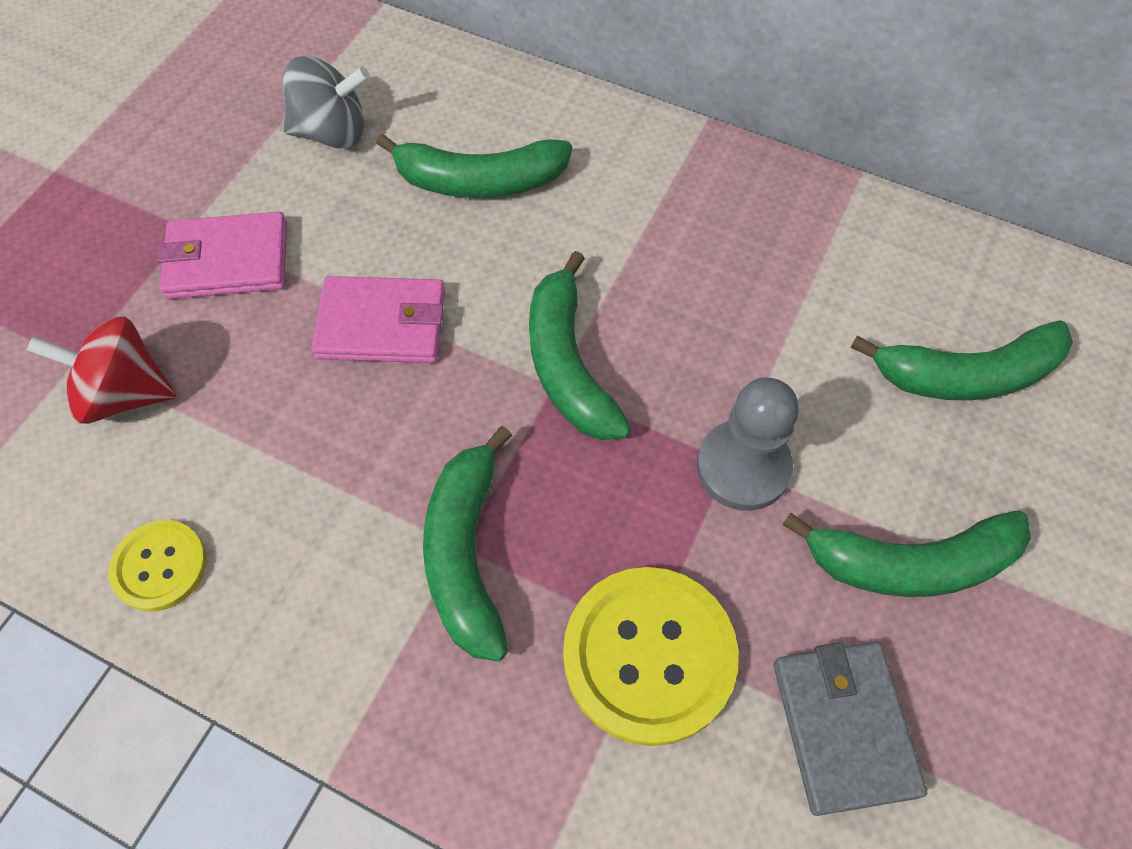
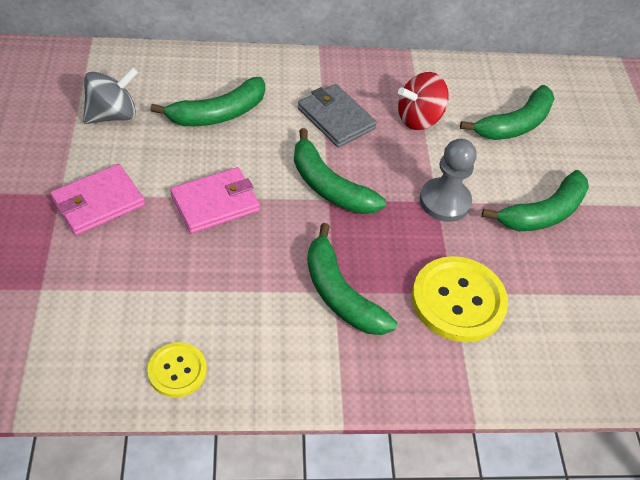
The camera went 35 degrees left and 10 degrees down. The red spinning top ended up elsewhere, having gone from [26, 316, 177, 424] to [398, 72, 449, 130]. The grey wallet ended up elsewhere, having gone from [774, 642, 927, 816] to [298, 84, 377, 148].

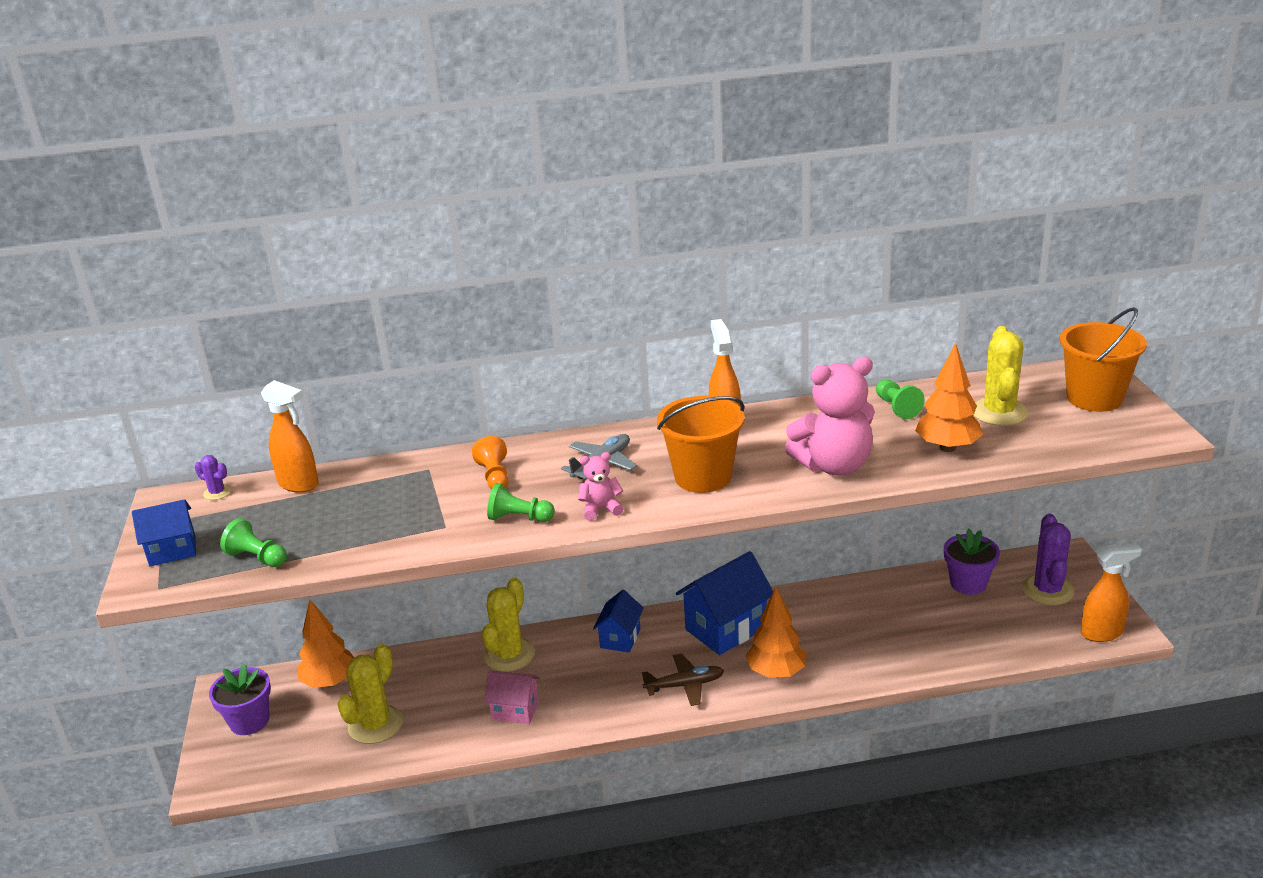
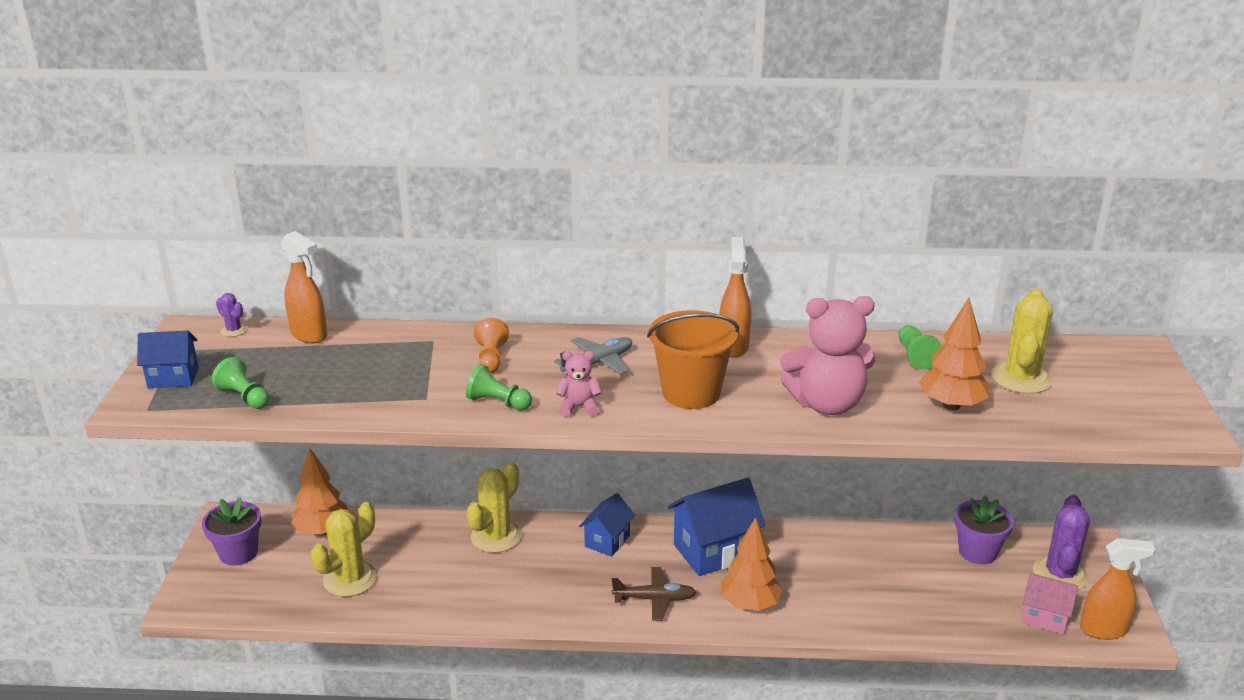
The camera went 10 degrees right and 0 degrees up. The pink house ended up elsewhere, having gone from [484, 671, 540, 724] to [1022, 573, 1078, 634]. The second view lost the orange bucket at [1060, 307, 1147, 412].

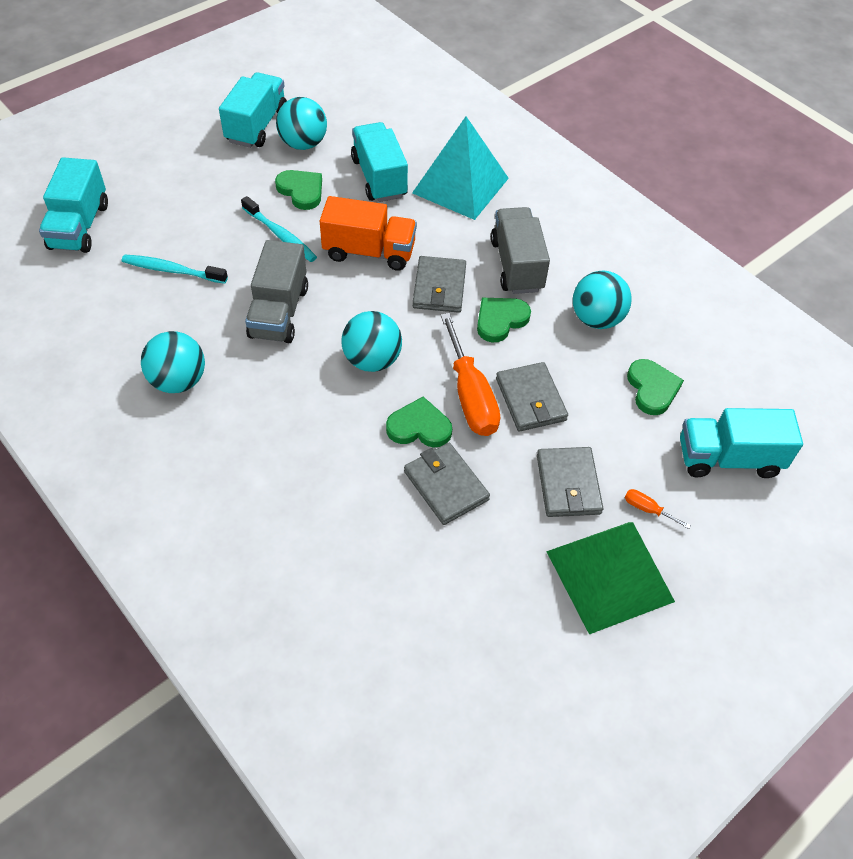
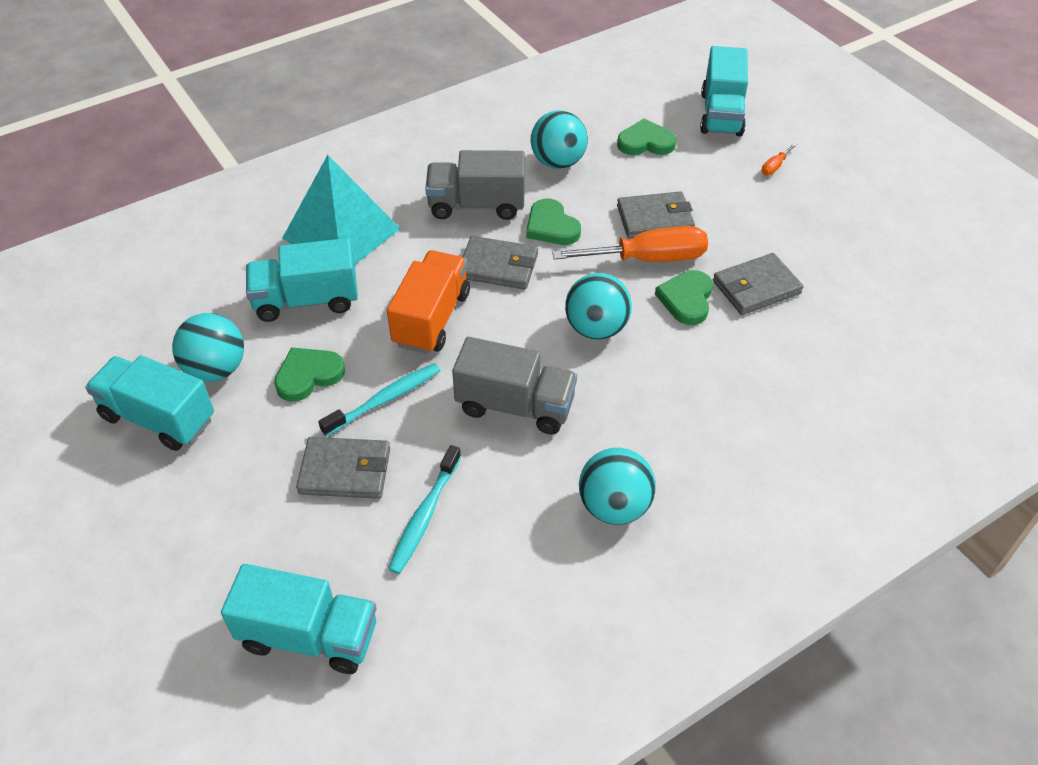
The camera went 80 degrees left and 5 degrees down. The grey wallet ended up elsewhere, having gone from [537, 447, 604, 517] to [296, 437, 390, 499]. The second view lost the green pyramid at [546, 522, 675, 634].

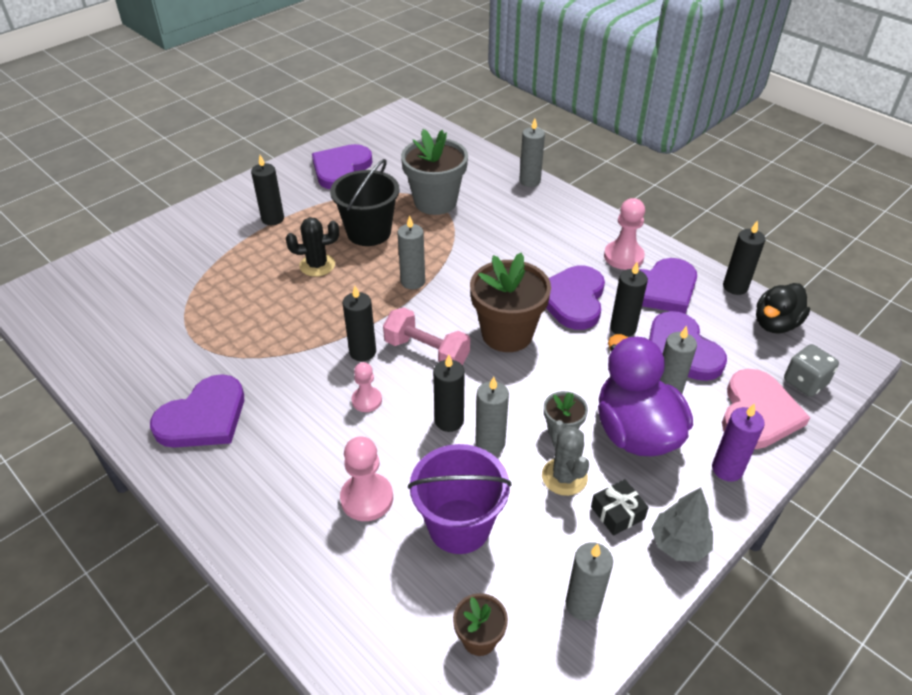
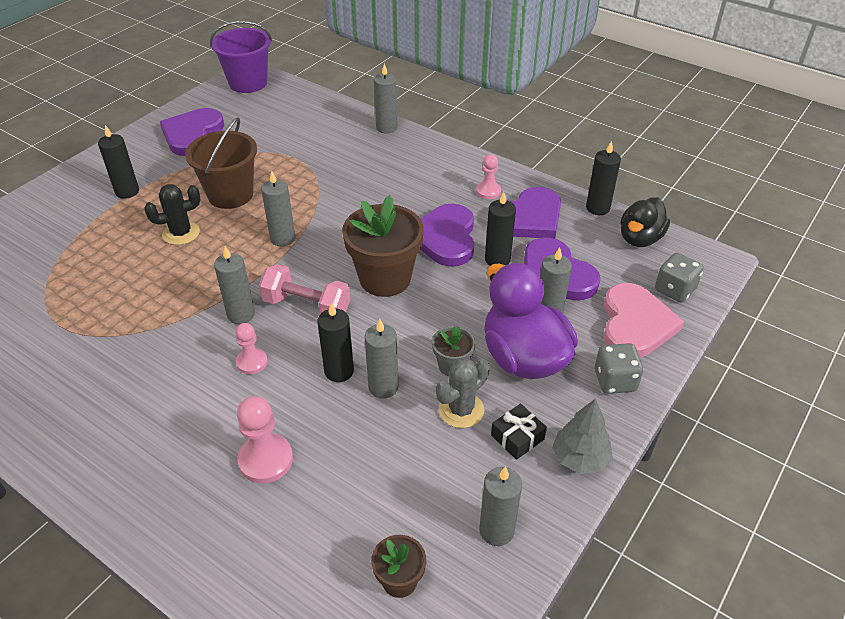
The camera went 10 degrees left and 0 degrees up. The second view lost the purple heart at [150, 374, 244, 448]. What was the black bucket at [330, 159, 399, 246] turned into the brown bucket at [185, 117, 257, 209]. What was the black candle at [343, 286, 376, 361] turned into the grey candle at [214, 246, 255, 324]. The second view lost the grey flower pot at [401, 129, 468, 215]. The purple bucket ended up elsewhere, having gone from [408, 444, 512, 554] to [210, 21, 272, 93]. The grey cactus at [542, 420, 589, 496] ended up facing another way, 75 degrees clockwise from before. The size of the pink pawn at [604, 198, 645, 270] changed by a factor of 0.64. Where the purple candle stood at [712, 403, 765, 482], the grey dice came to stand at [595, 343, 643, 394].

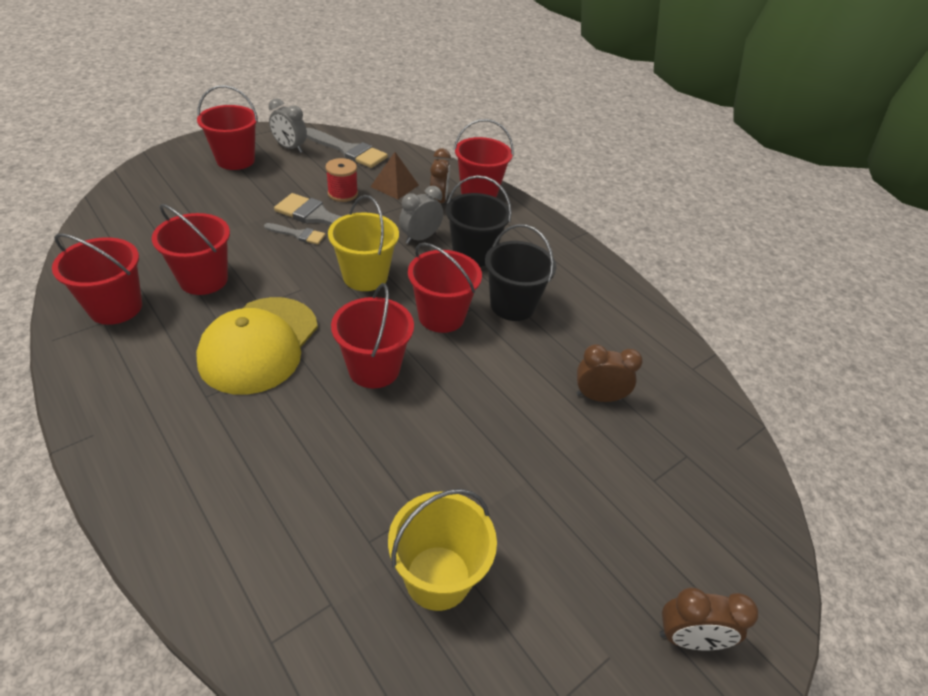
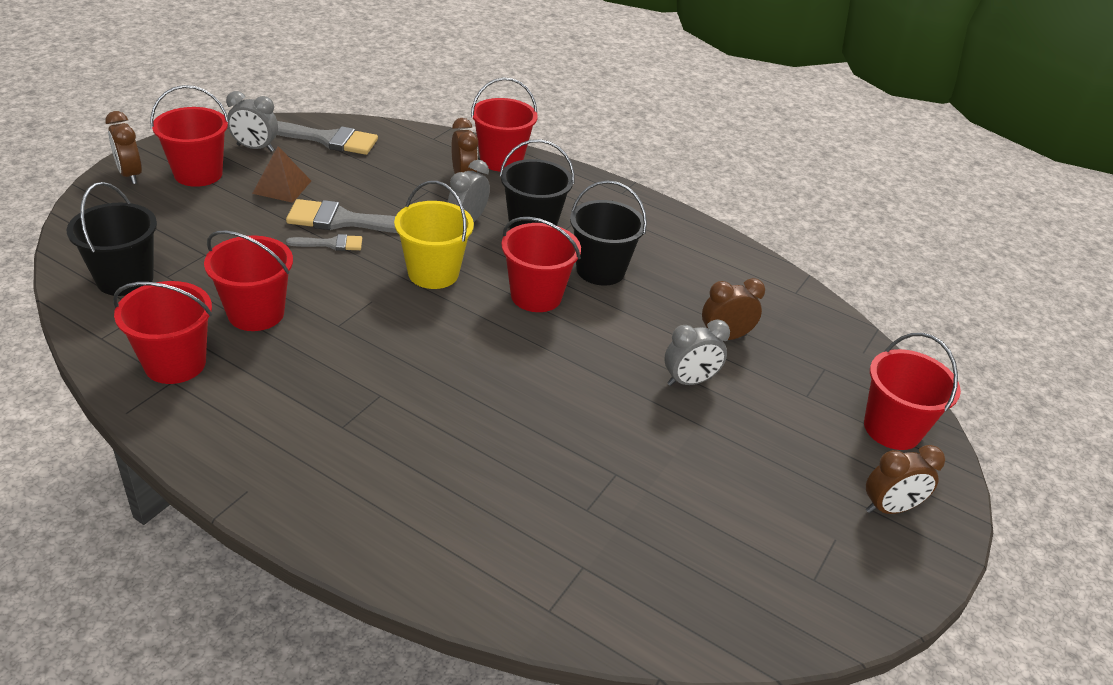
The camera went 20 degrees left and 5 degrees down. The second view lost the yellow cap at [196, 297, 318, 395]. The second view lost the red spool at [325, 158, 358, 202]. The red bucket ended up elsewhere, having gone from [331, 283, 414, 388] to [864, 333, 961, 450]. The brown pyramid ended up elsewhere, having gone from [370, 152, 419, 200] to [252, 146, 311, 203]. The second view lost the yellow bucket at [388, 489, 497, 611]. The second view gained the black bucket at [66, 182, 157, 296]. The second view gained the brown clock at [105, 111, 142, 184]. The second view gained the grey clock at [664, 319, 730, 386].

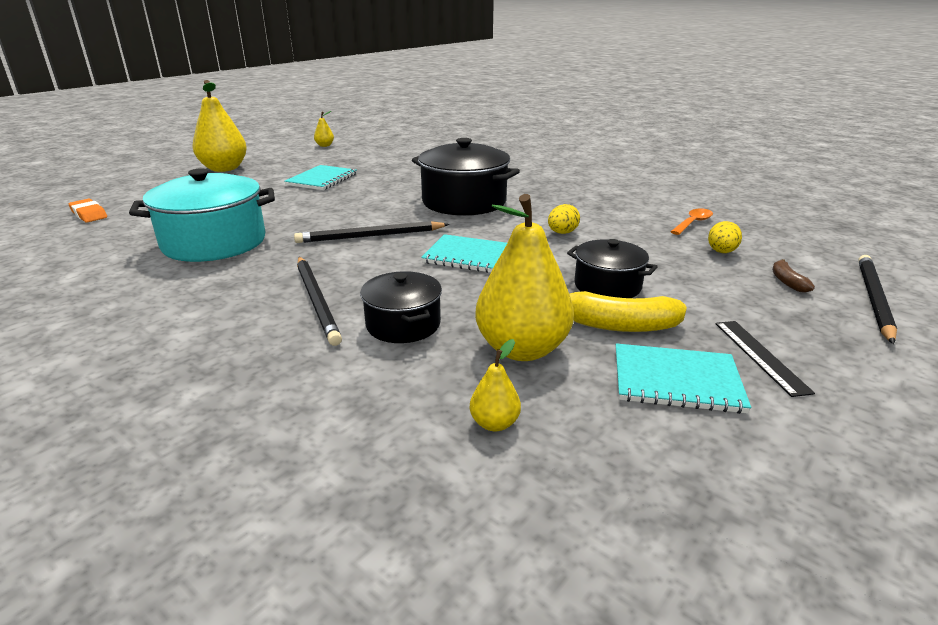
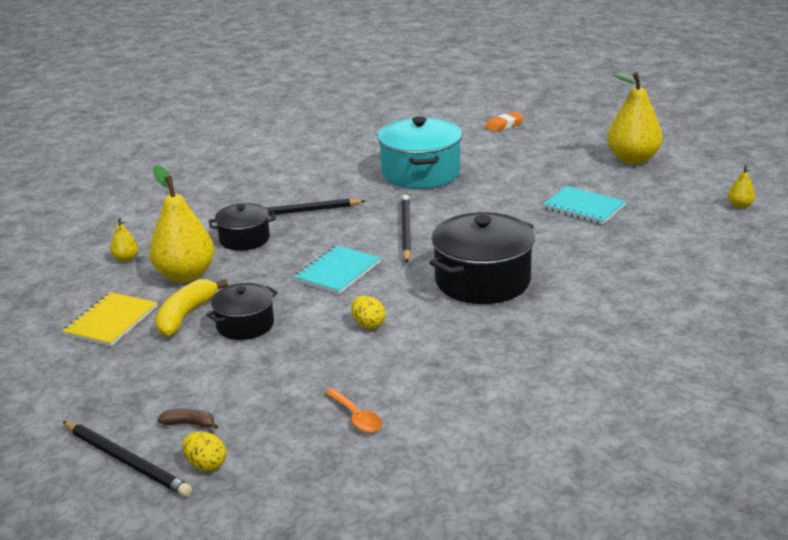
The camera went 105 degrees right and 0 degrees up. What was the turquoise notebook at [616, 343, 751, 414] turned into the yellow notebook at [62, 292, 157, 346]. The yellow egg ended up elsewhere, having gone from [708, 221, 742, 253] to [183, 432, 226, 471]. The second view lost the black ruler at [715, 321, 815, 397].

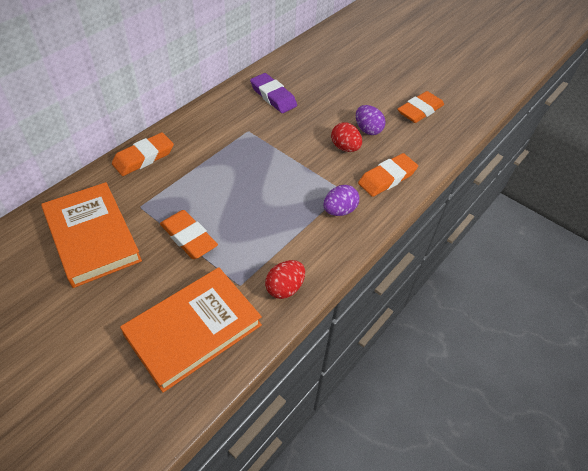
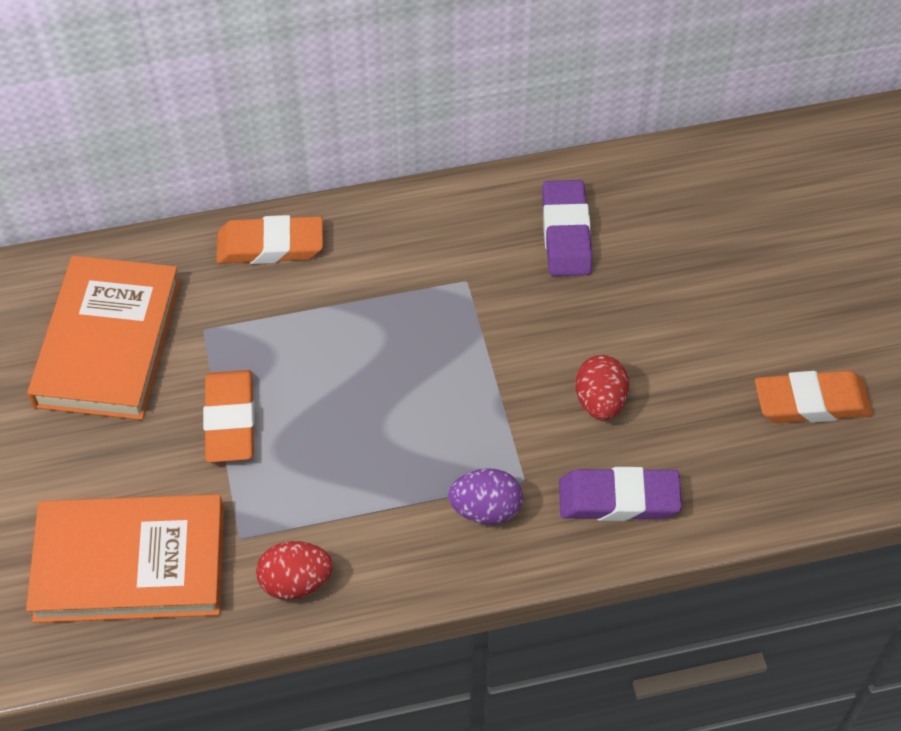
The camera went 40 degrees right and 5 degrees up. The second view lost the purple egg at [356, 105, 386, 135]. What was the orange eraser at [358, 153, 418, 197] turned into the purple eraser at [559, 467, 682, 521].

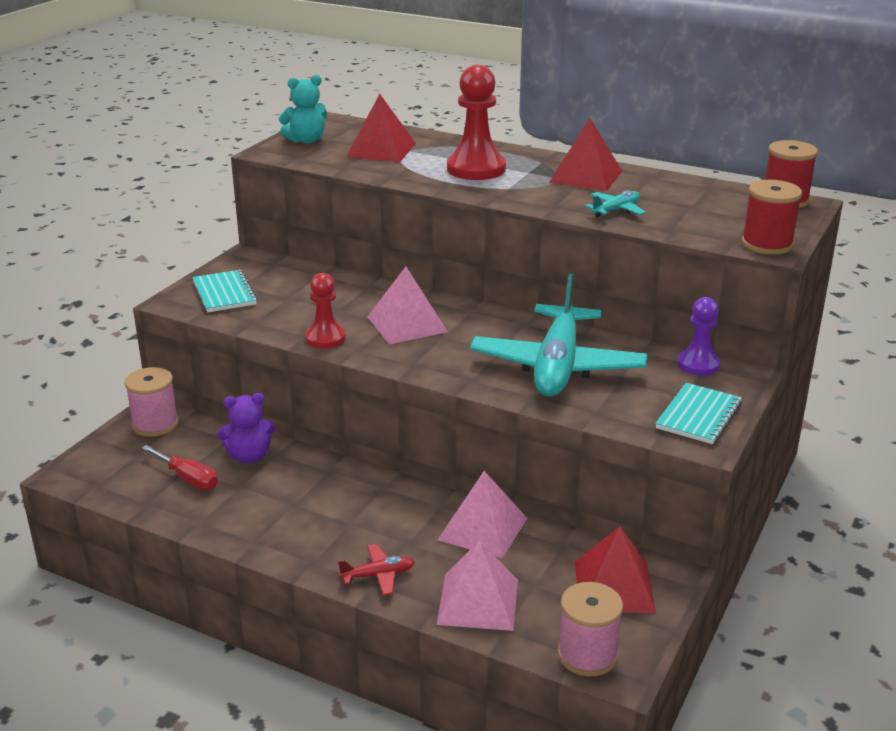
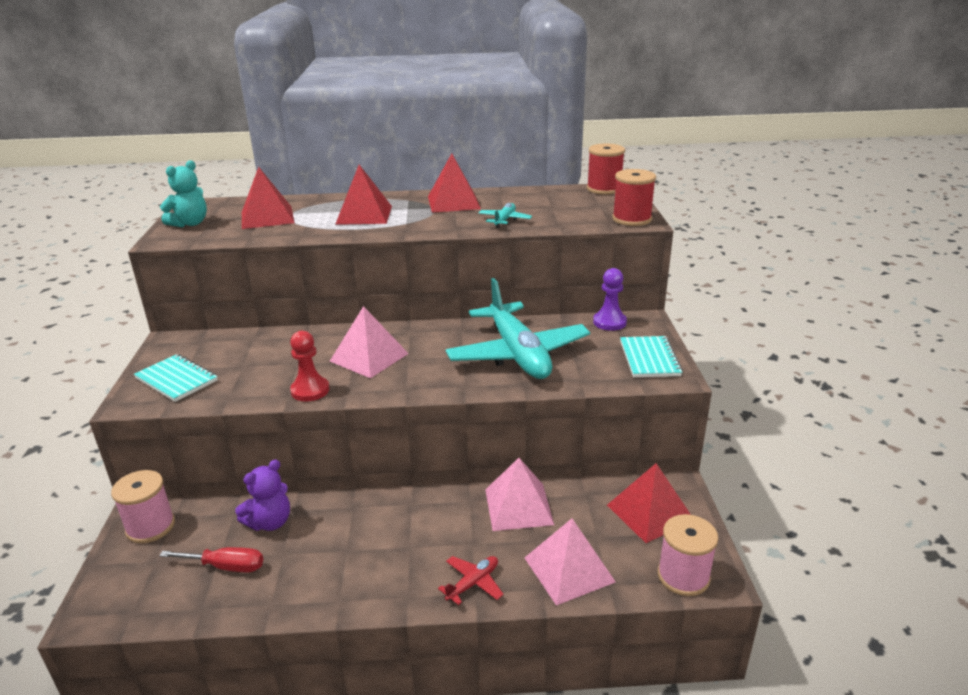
The camera went 30 degrees left and 0 degrees up. Where the red pawn stood at [447, 65, 506, 180], the red pyramid came to stand at [335, 165, 392, 225].

